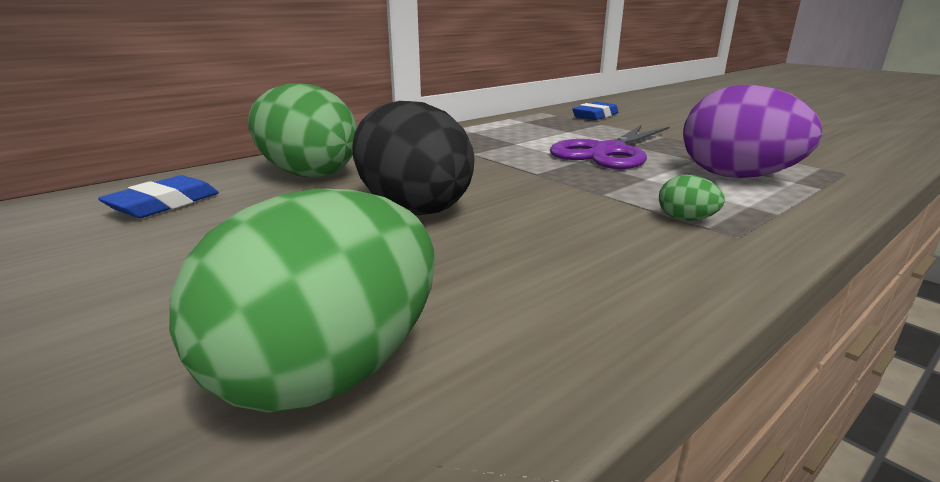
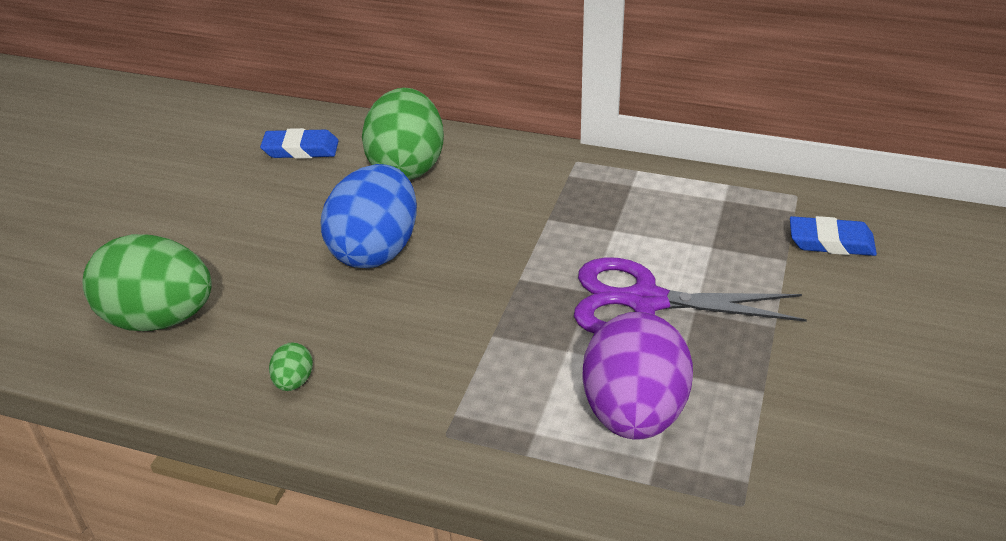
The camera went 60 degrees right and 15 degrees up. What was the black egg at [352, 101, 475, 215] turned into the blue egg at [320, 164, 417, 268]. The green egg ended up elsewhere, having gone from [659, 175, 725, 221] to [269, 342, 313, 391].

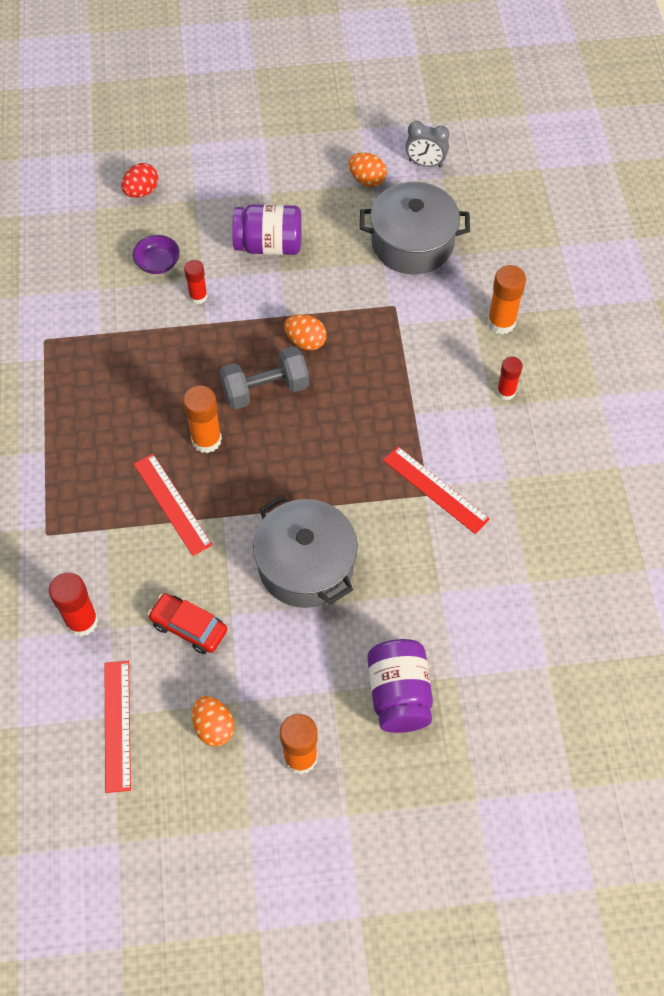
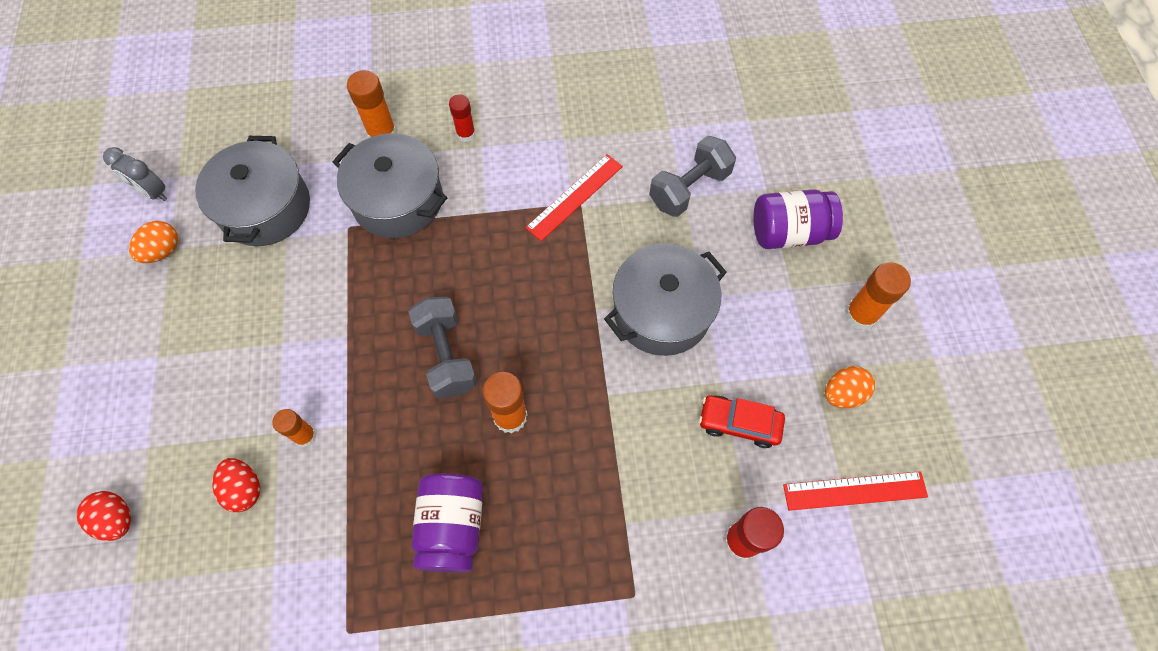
The camera went 90 degrees left and 5 degrees up. Where the purple bowl stood at [133, 235, 180, 274], the red egg came to stand at [212, 458, 260, 512]. The second view lost the red ruler at [134, 454, 213, 556]. The red car at [148, 593, 227, 654] ended up facing another way, 75 degrees clockwise from before. What was the red glue stick at [184, 260, 207, 304] turned into the orange glue stick at [272, 409, 317, 447]. The purple jar ended up elsewhere, having gone from [232, 204, 302, 255] to [412, 473, 483, 573]. The second view lost the orange egg at [284, 314, 327, 350]. The grey clock at [405, 121, 449, 167] ended up facing another way, 105 degrees clockwise from before. The second view gained the grey pot at [333, 133, 448, 238]. The second view gained the grey dumbbell at [649, 136, 736, 217].

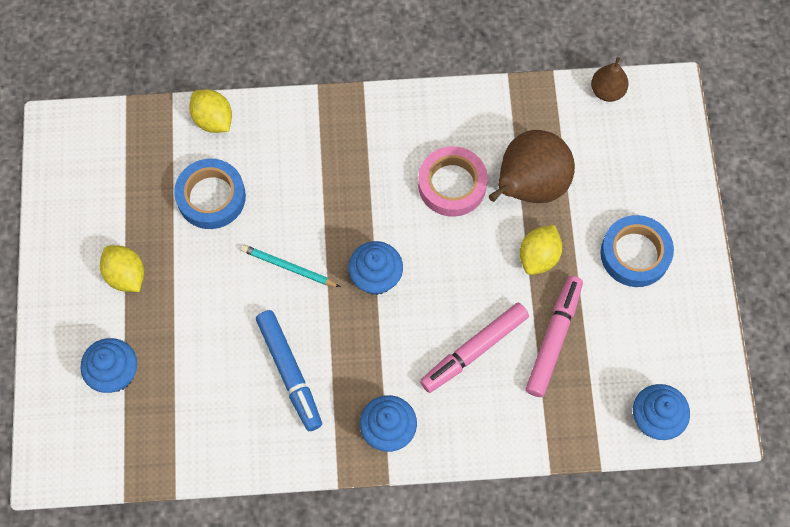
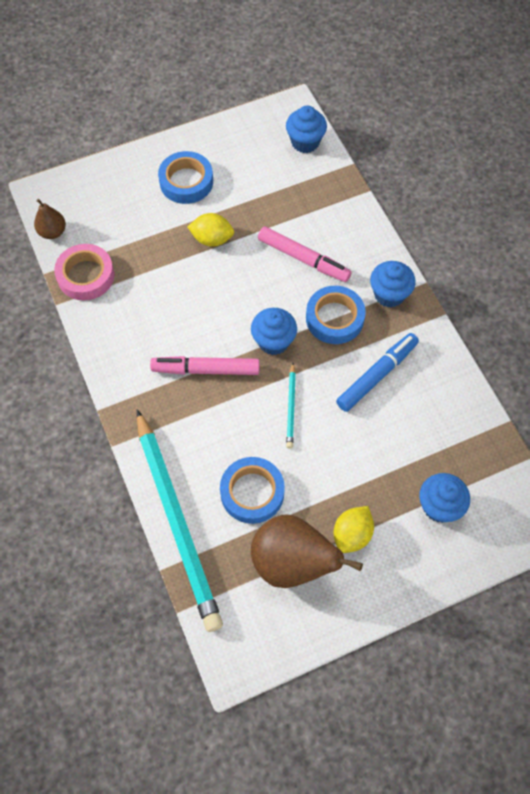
The camera went 110 degrees left and 5 degrees down. Where the yellow lemon stood at [189, 89, 232, 133], the turquoise pencil came to stand at [137, 409, 223, 632]. The pink tape ended up elsewhere, having gone from [418, 146, 487, 217] to [54, 244, 115, 301]. The brown pear ended up elsewhere, having gone from [489, 130, 575, 203] to [251, 514, 363, 588]. The pink marker ended up elsewhere, having gone from [526, 276, 583, 397] to [150, 356, 260, 375]. The second view gained the blue tape at [306, 286, 366, 344].

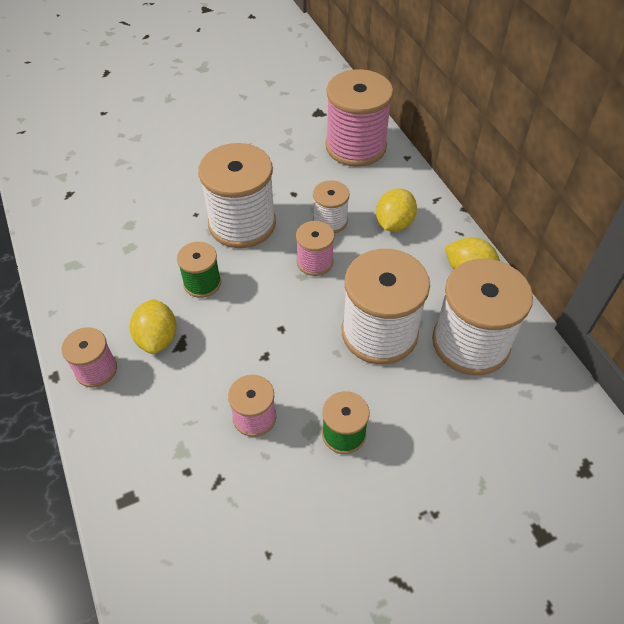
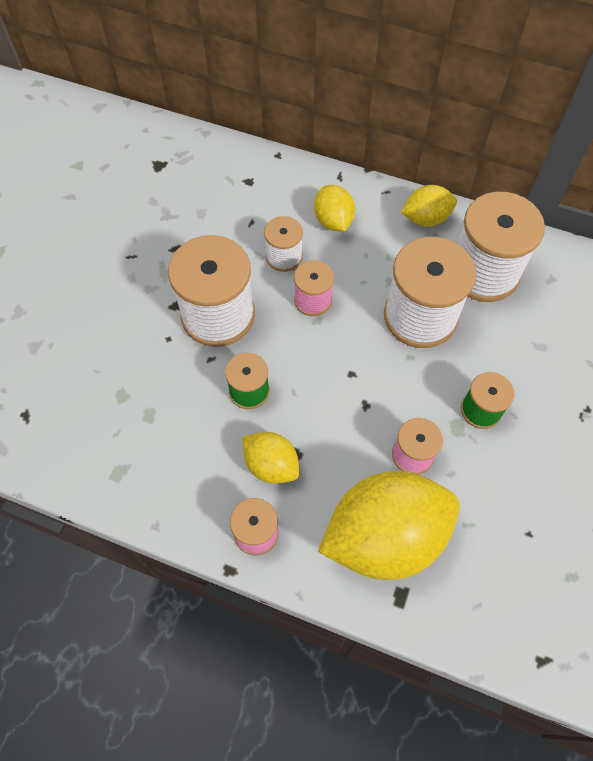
The camera went 45 degrees left and 10 degrees up. The second view lost the pink spool at [325, 69, 393, 167]. The second view gained the yellow lemon at [318, 471, 460, 580].

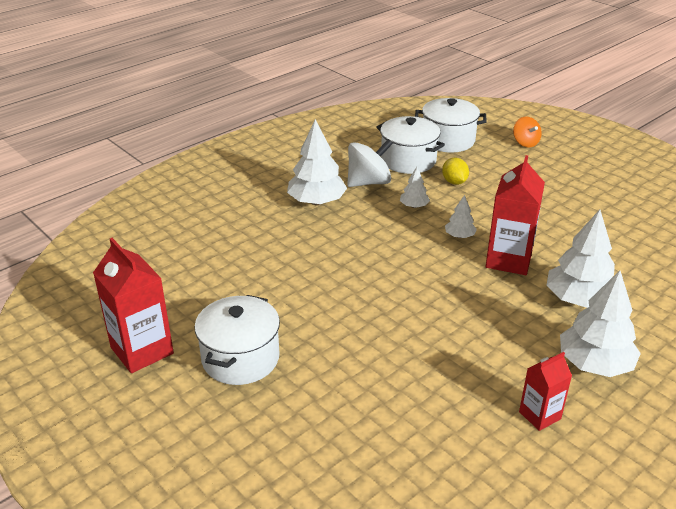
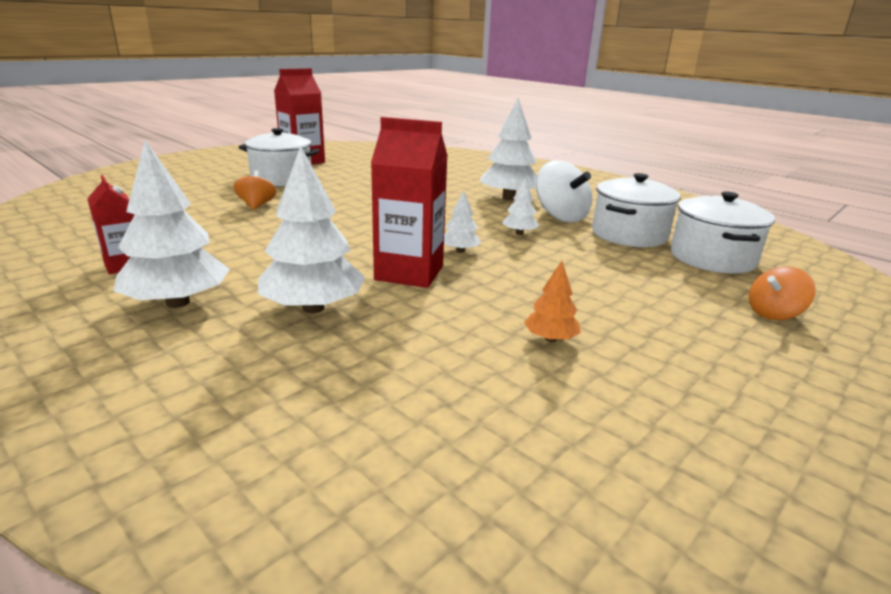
The camera went 85 degrees right and 10 degrees down. The second view lost the yellow lemon at [442, 158, 469, 185]. The second view gained the orange spinning top at [233, 171, 276, 210]. The second view gained the orange tree at [524, 261, 581, 342].

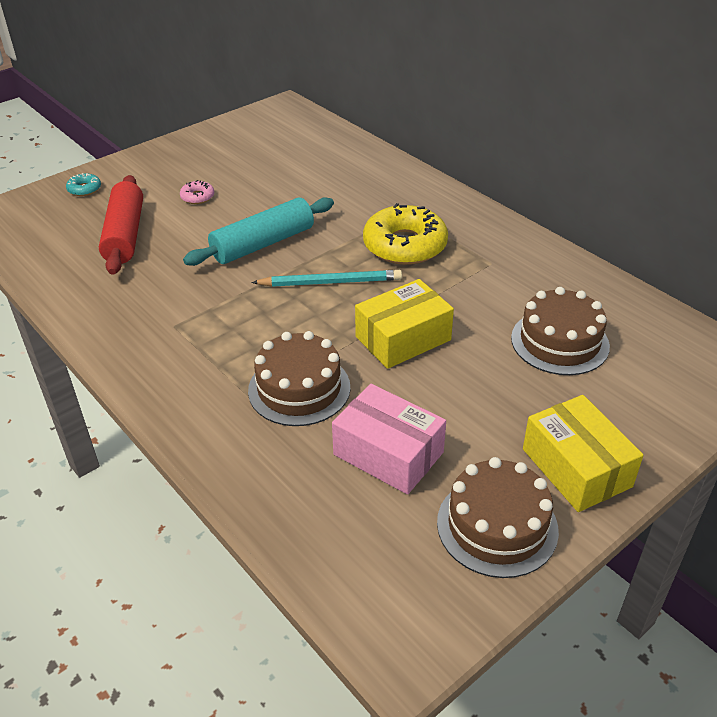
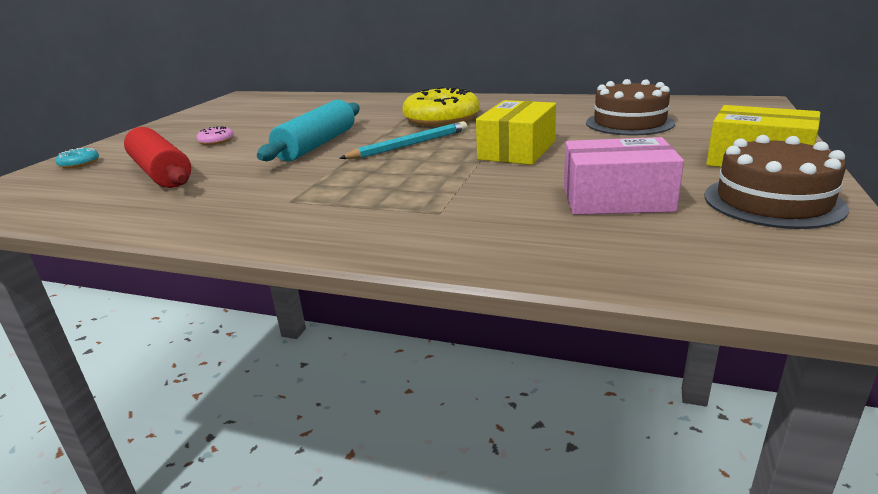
The camera went 30 degrees left and 15 degrees down. The second view lost the brown cake at [248, 331, 350, 426].

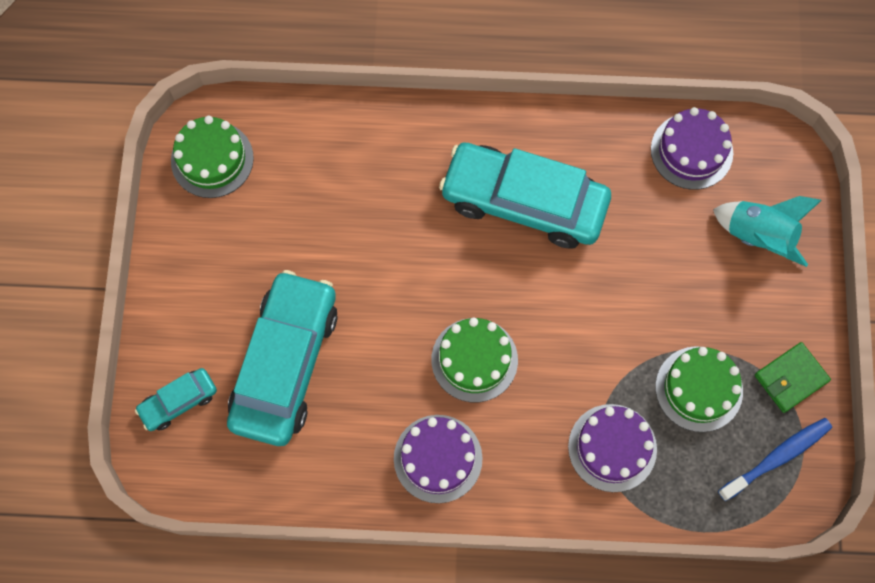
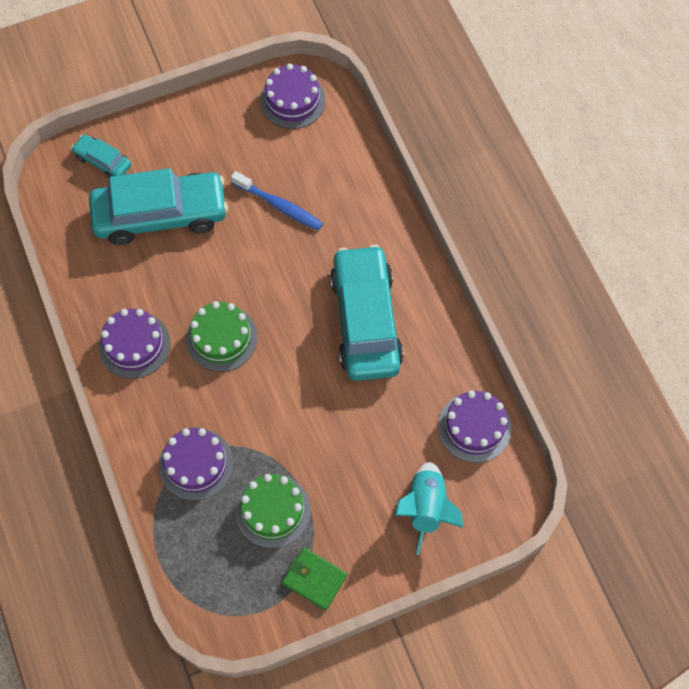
The camera went 65 degrees right and 5 degrees down. What was the green cake at [171, 116, 254, 198] turned into the purple cake at [260, 63, 326, 129]. The blue toothbrush ended up elsewhere, having gone from [718, 418, 832, 501] to [231, 171, 323, 231].

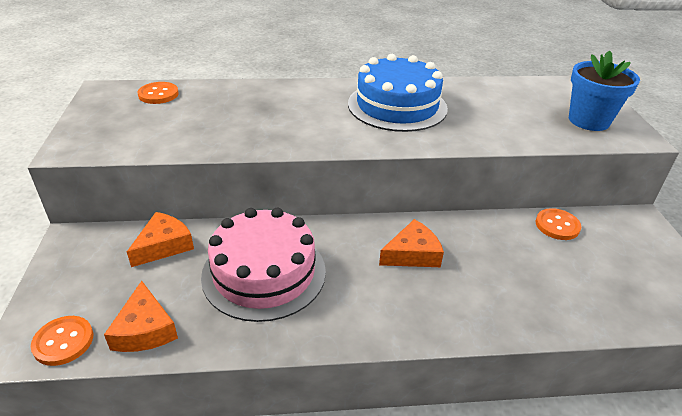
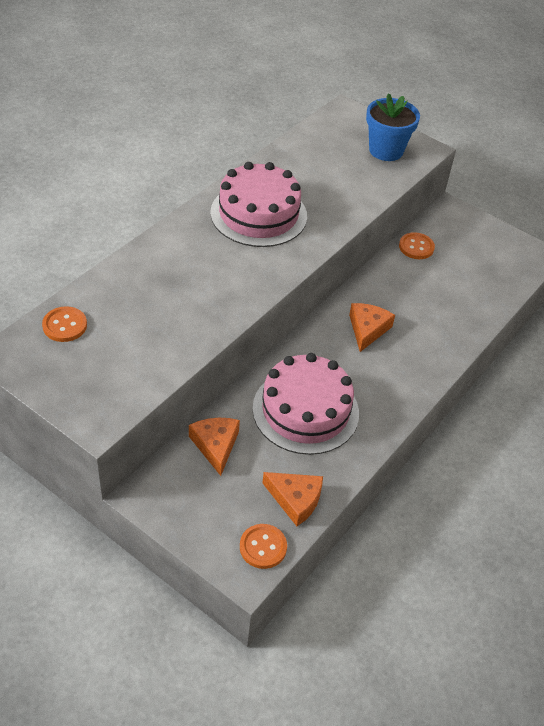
The camera went 50 degrees left and 10 degrees up. What was the blue cake at [348, 54, 448, 132] turned into the pink cake at [210, 162, 307, 247].

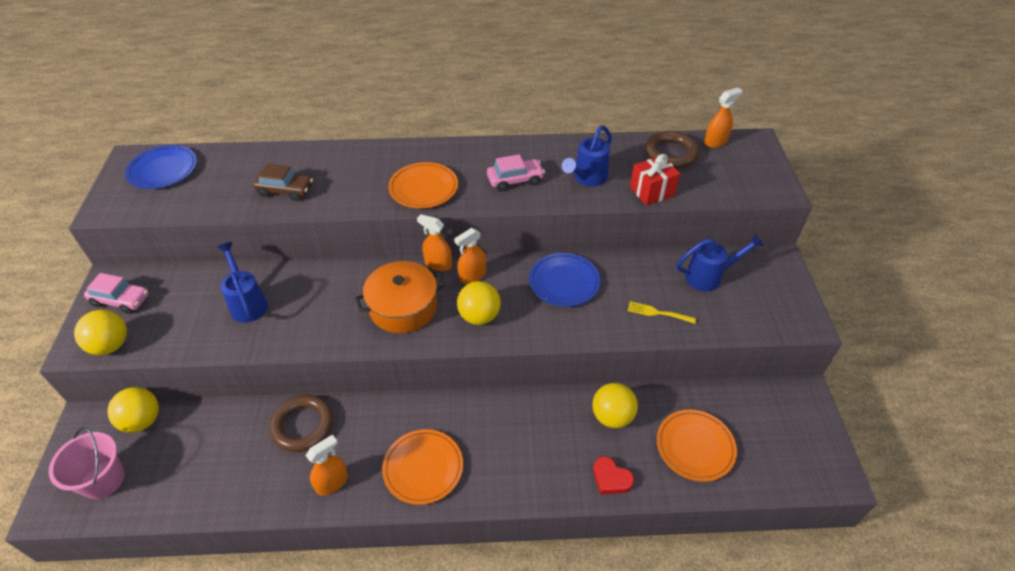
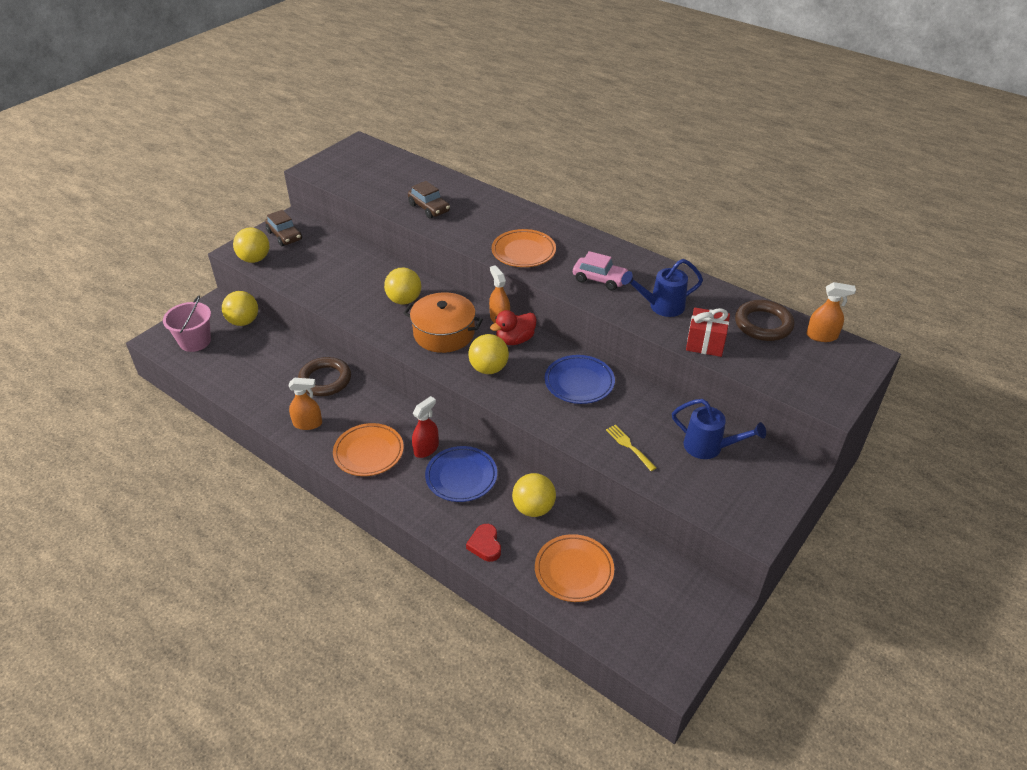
The camera went 40 degrees right and 5 degrees down. What was the pink car at [84, 273, 149, 314] turned into the brown car at [265, 210, 302, 246]. The blue plate ended up elsewhere, having gone from [125, 145, 197, 189] to [425, 446, 497, 502]. The second view lost the blue watering can at [217, 242, 268, 323]. Where the orange spray bottle stood at [454, 228, 486, 284], the red duck came to stand at [490, 310, 537, 345]. The second view gained the yellow ball at [384, 268, 421, 305]. The second view gained the red spray bottle at [412, 396, 439, 458].

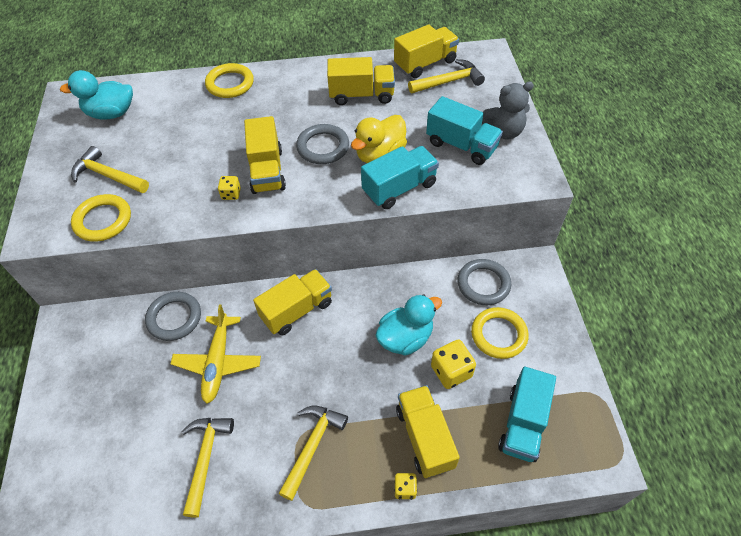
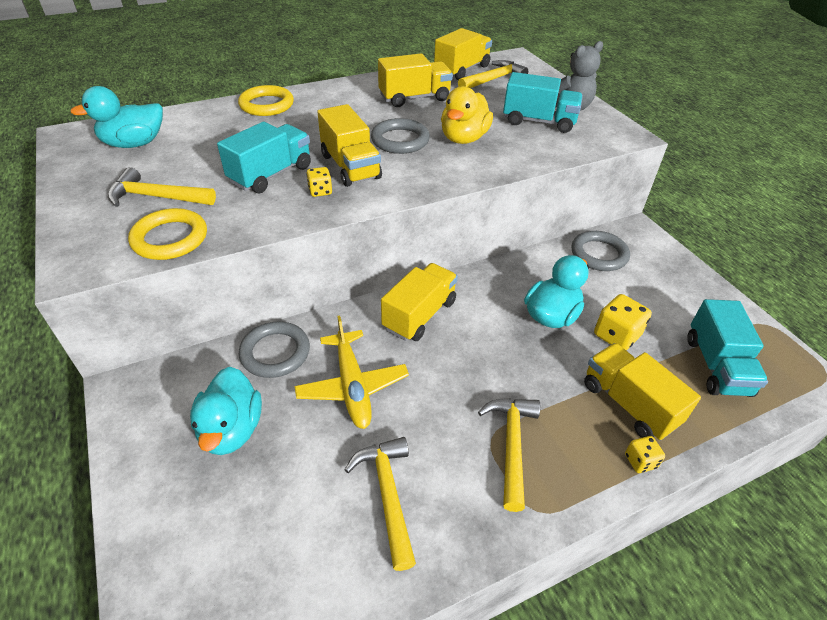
The camera went 20 degrees left and 10 degrees down. The turquoise truck ended up elsewhere, having gone from [361, 146, 439, 209] to [217, 122, 311, 193]. The second view lost the yellow ring at [471, 307, 529, 359]. The second view gained the turquoise duck at [190, 367, 262, 455].

